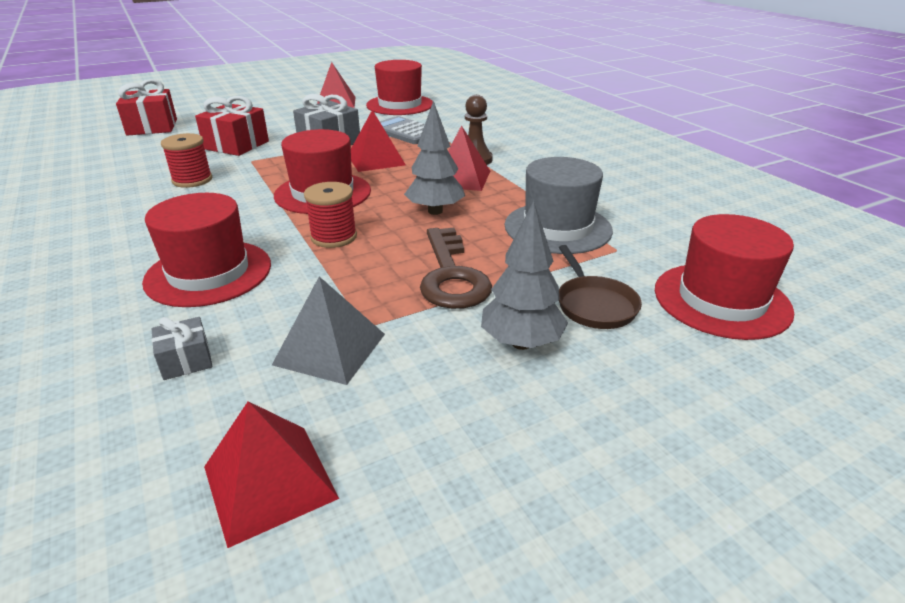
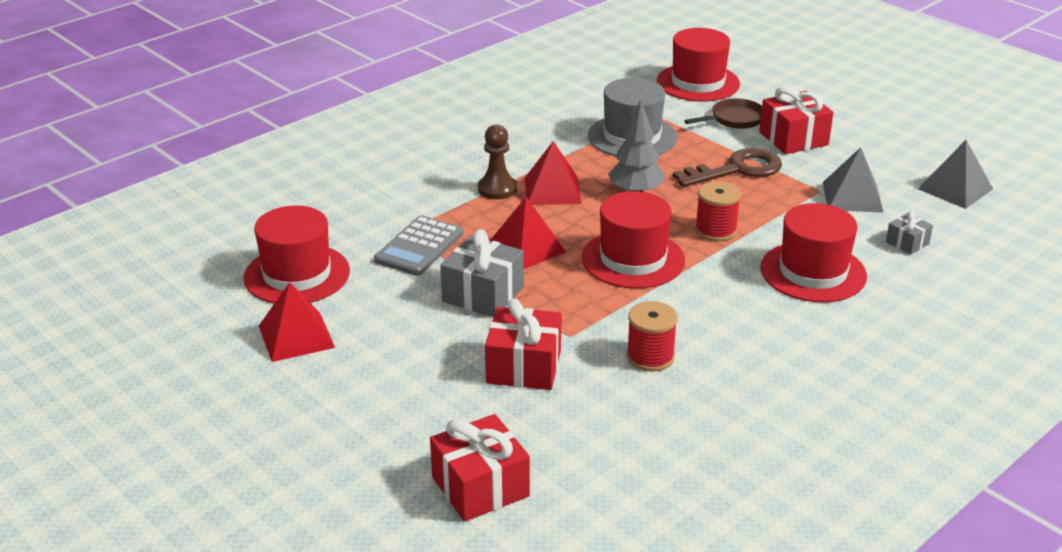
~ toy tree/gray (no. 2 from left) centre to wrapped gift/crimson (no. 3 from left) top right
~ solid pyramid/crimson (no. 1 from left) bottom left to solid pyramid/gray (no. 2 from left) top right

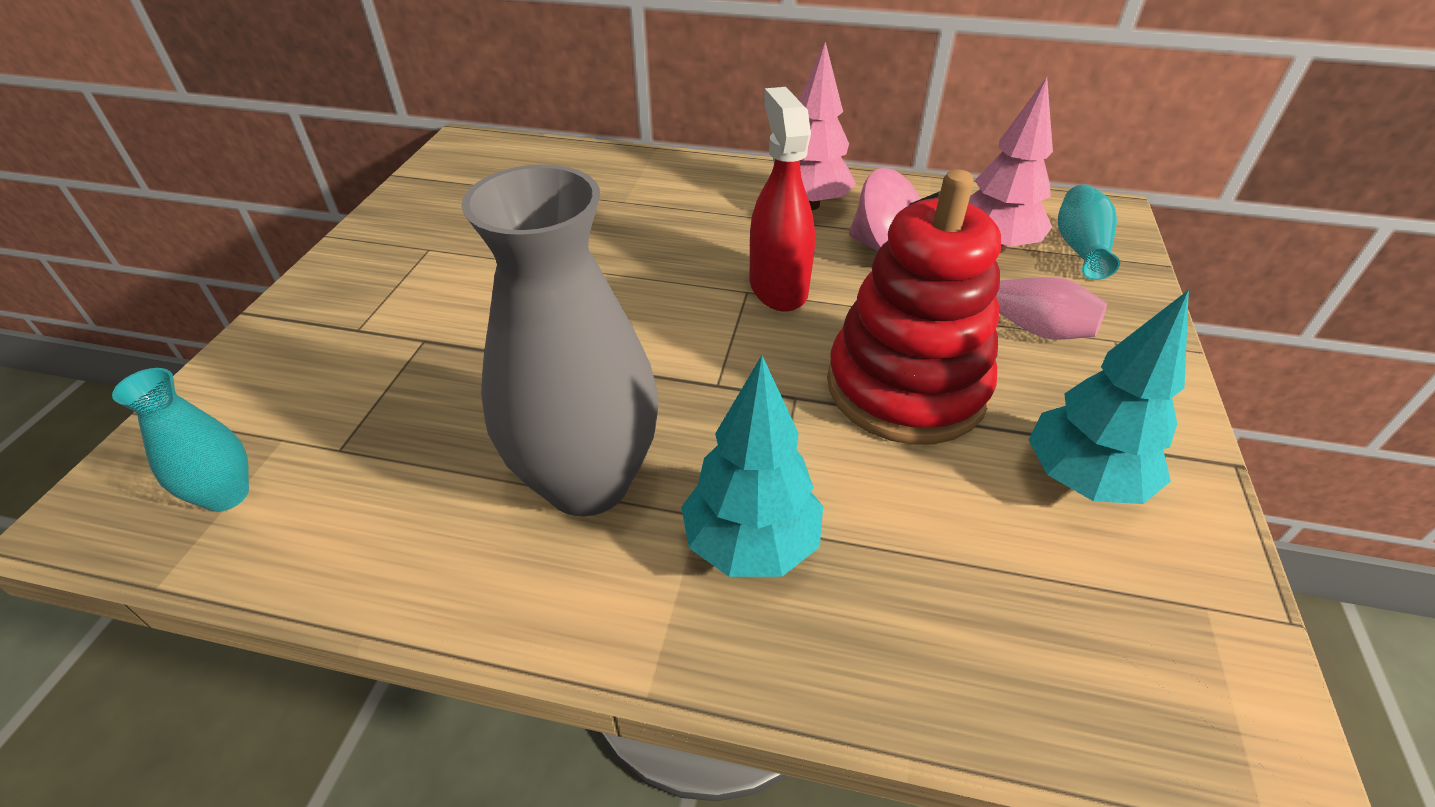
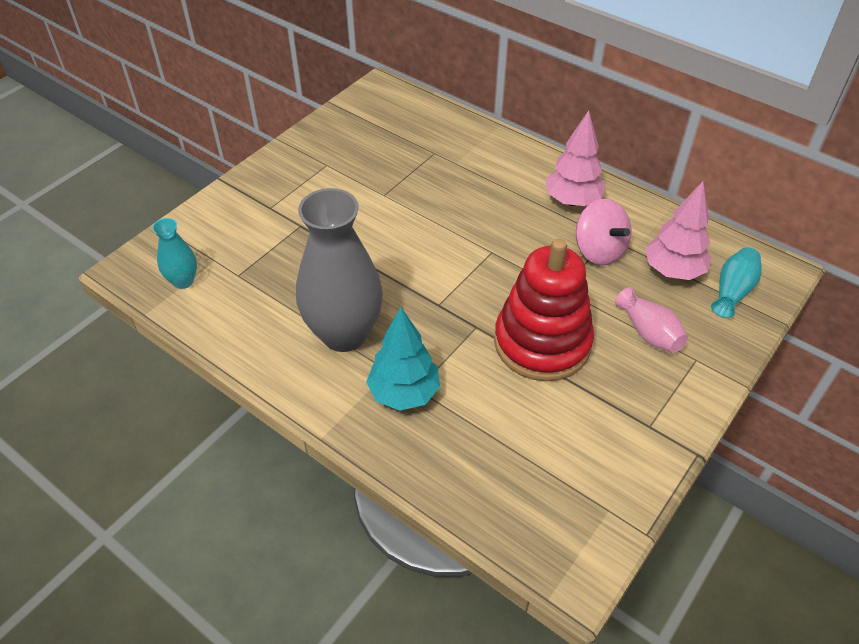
- spray bottle/crimson top centre
- toy tree/teal (no. 2 from left) middle right

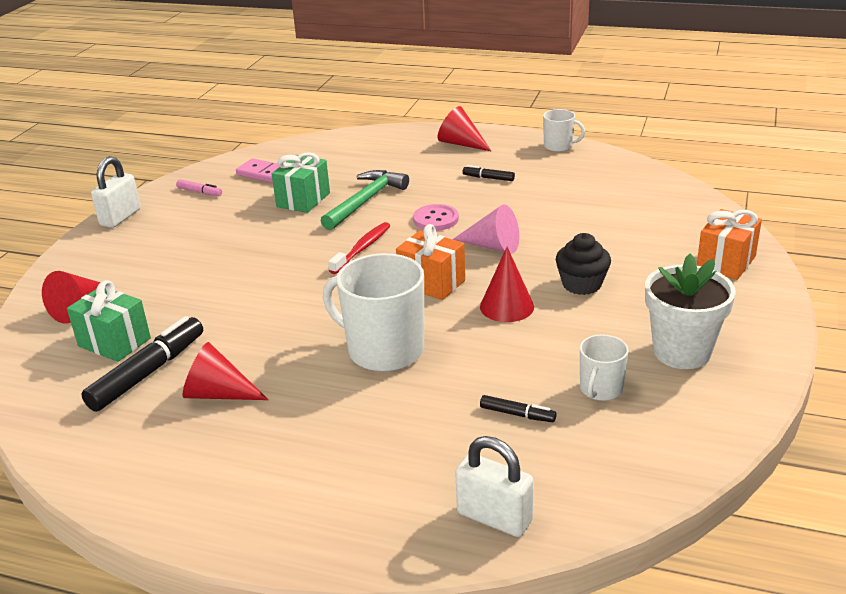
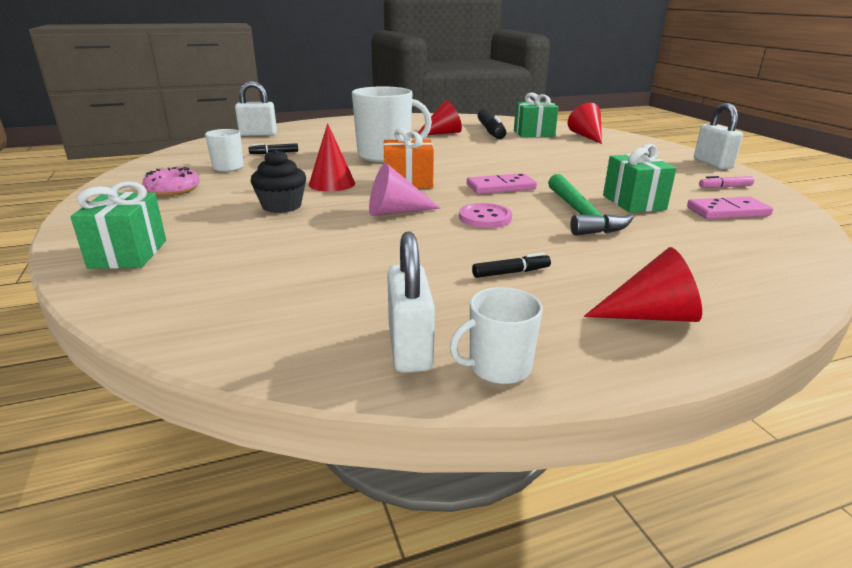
~ wrapped gift/bright orange (no. 2 from left) middle right to wrapped gift/green (no. 1 from left) middle left
~ potted plant/white middle right to glazed donut/rosy top left
+ small lock/white (no. 2 from left) centre
~ tooth brush/crimson centre to domino/rosy (no. 1 from left) top centre

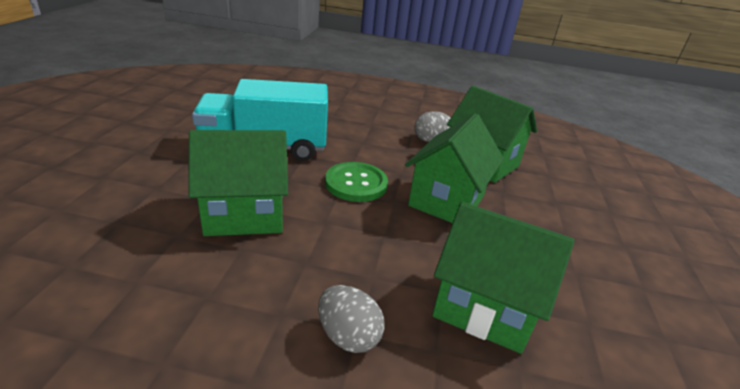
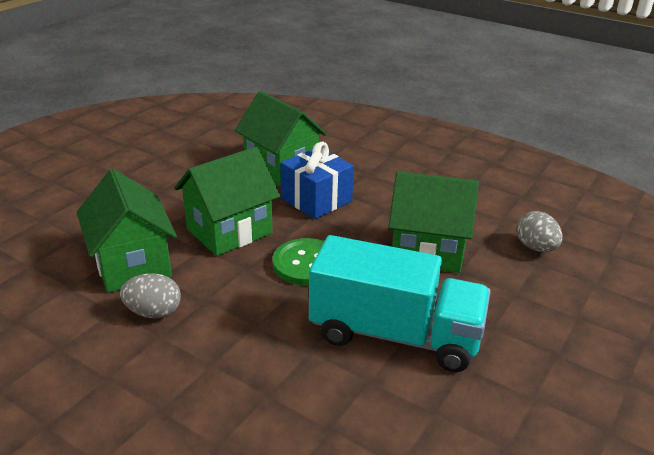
+ wrapped gift/royal blue centre
~ toy egg/gray (no. 1 from left in the first image) bottom centre to toy egg/gray (no. 2 from left) middle right

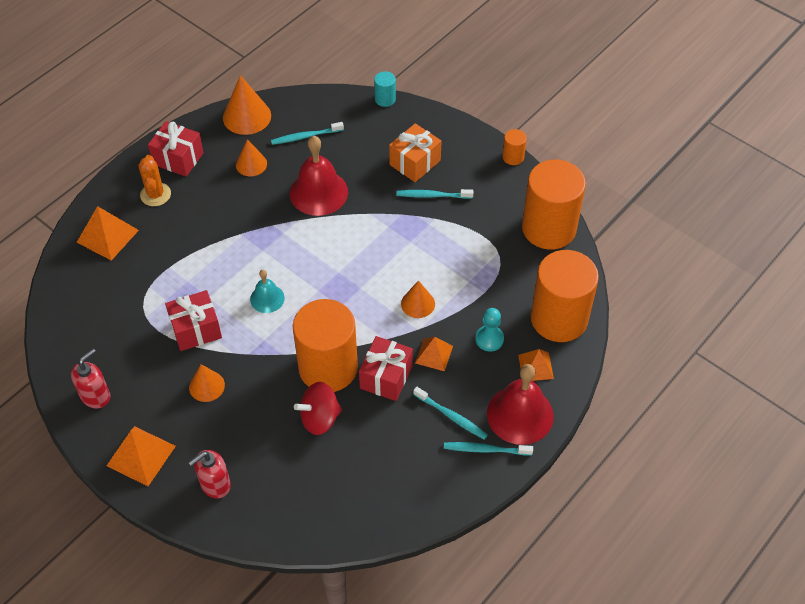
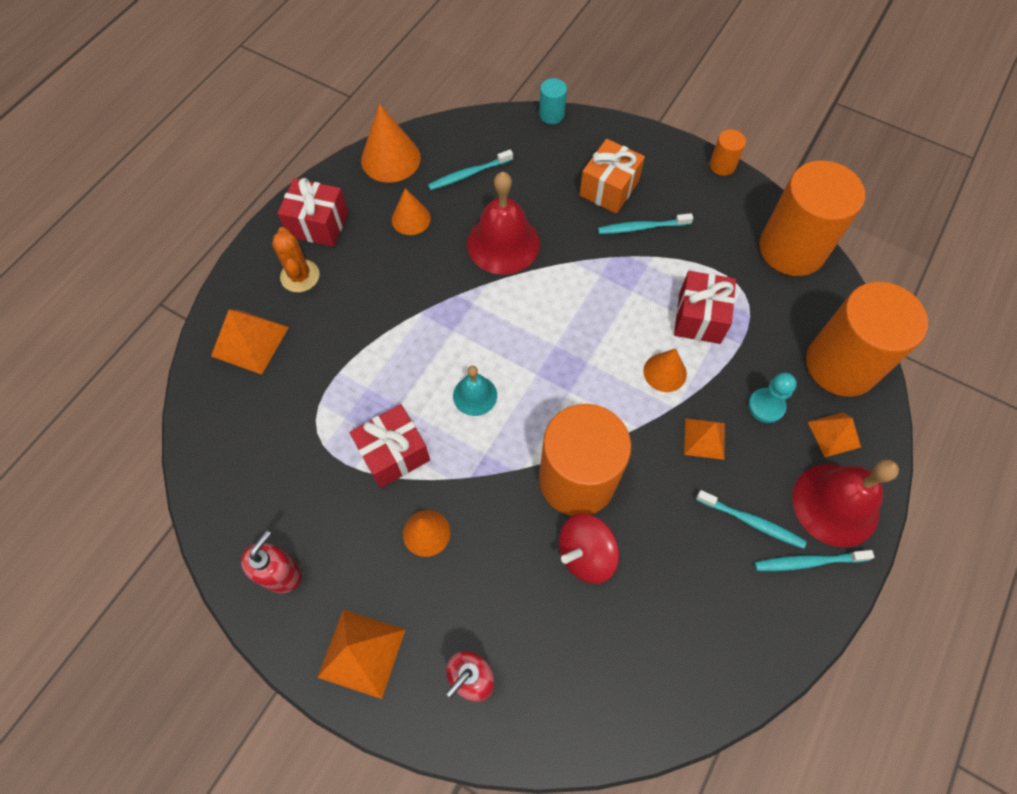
~ wrapped gift/crimson (no. 3 from left) centre to middle right

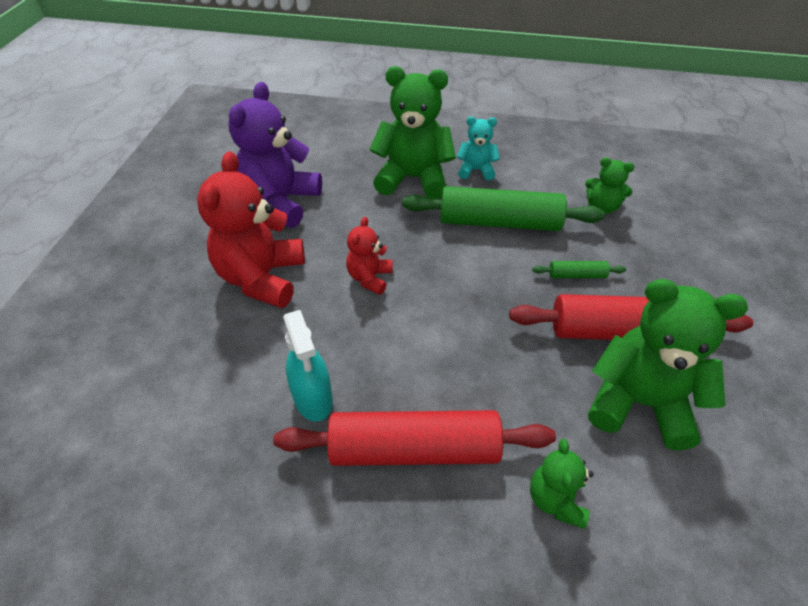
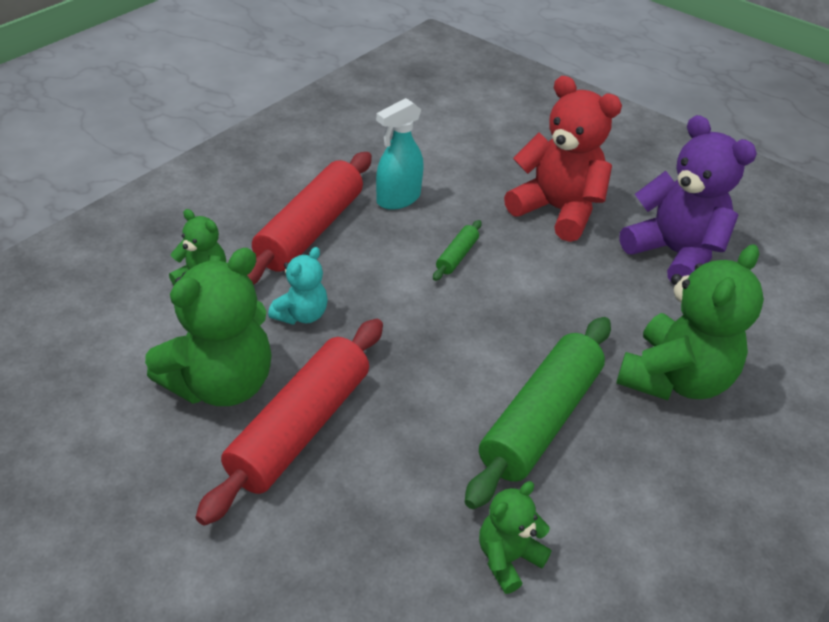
~ stuffed bear/teal top centre to centre
~ spray bottle/teal centre = top centre 45 degrees counterclockwise
~ pastry roller/green (no. 2 from left in the first image) middle right to pastry roller/green (no. 1 from left) centre
- stuffed bear/crimson (no. 2 from left) centre

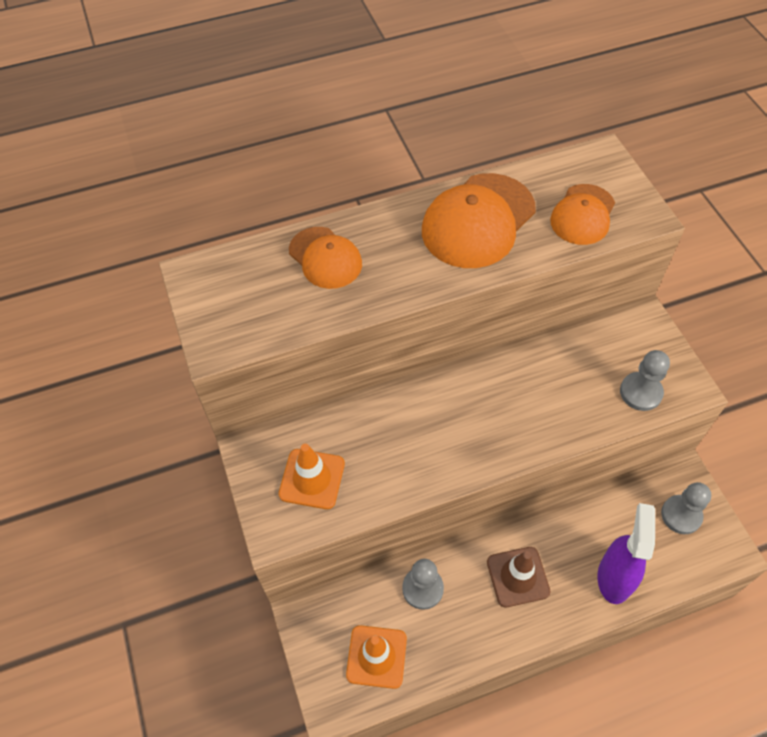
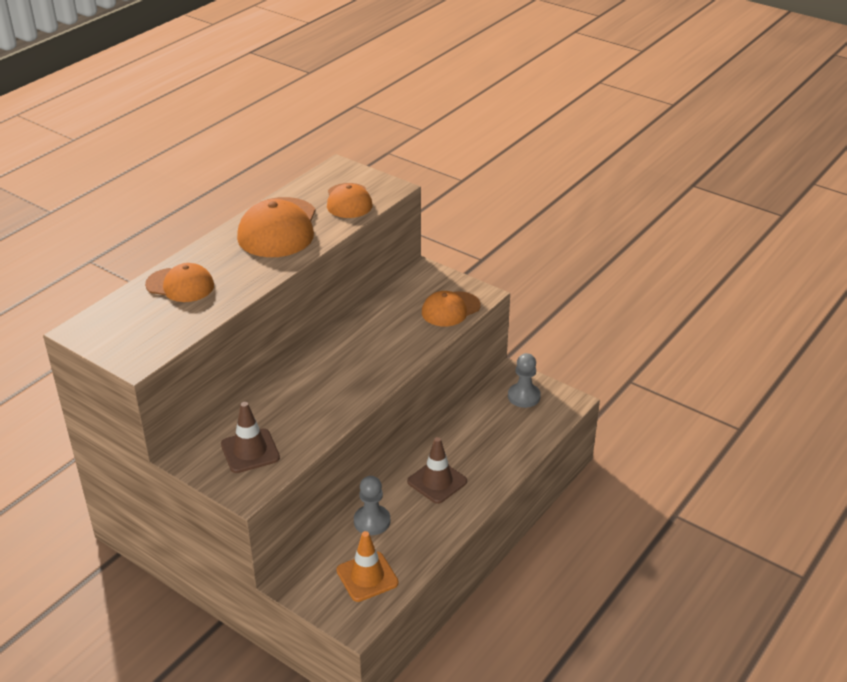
~ traffic cone/bright orange (no. 1 from left) centre to traffic cone/russet (no. 1 from left) middle left
~ pawn/gray (no. 2 from left) middle right to peaked cap/bright orange (no. 4 from left) centre
- spray bottle/violet bottom right

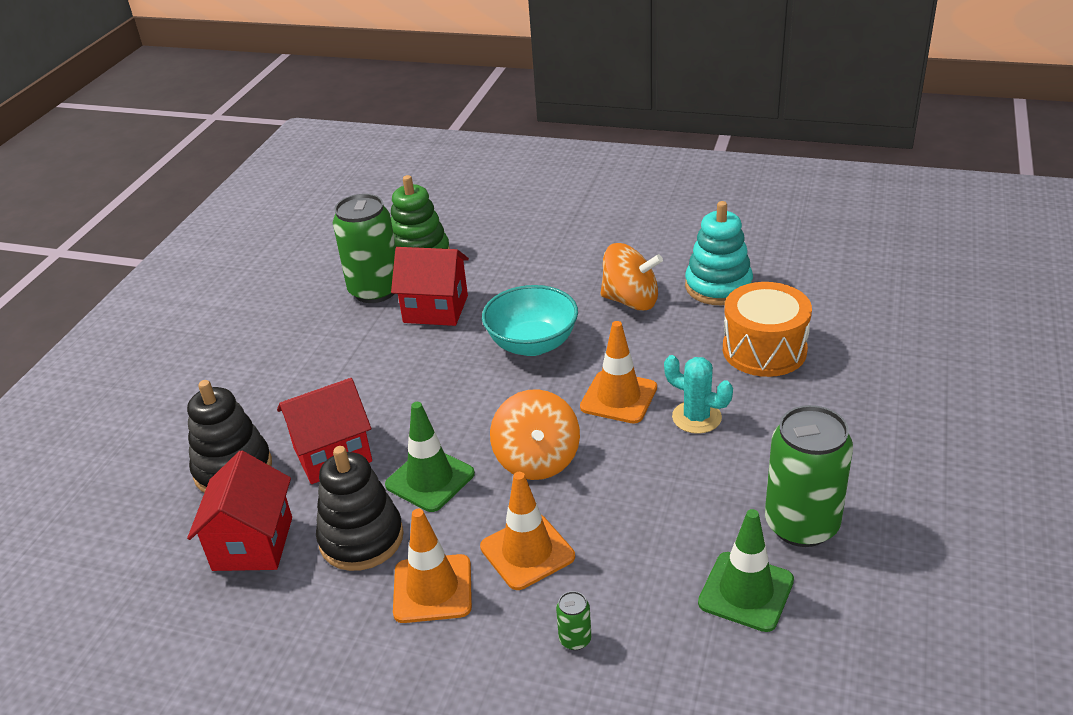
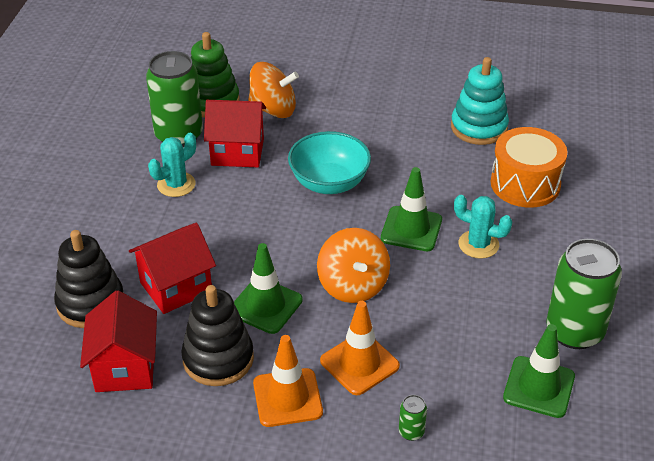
+ prickly plant/teal (no. 1 from left) middle left
~ whirligig/bright orange (no. 2 from left in the first image) centre to whirligig/bright orange (no. 1 from left) top centre
~ traffic cone/bright orange (no. 3 from left) centre to traffic cone/green (no. 2 from left) centre

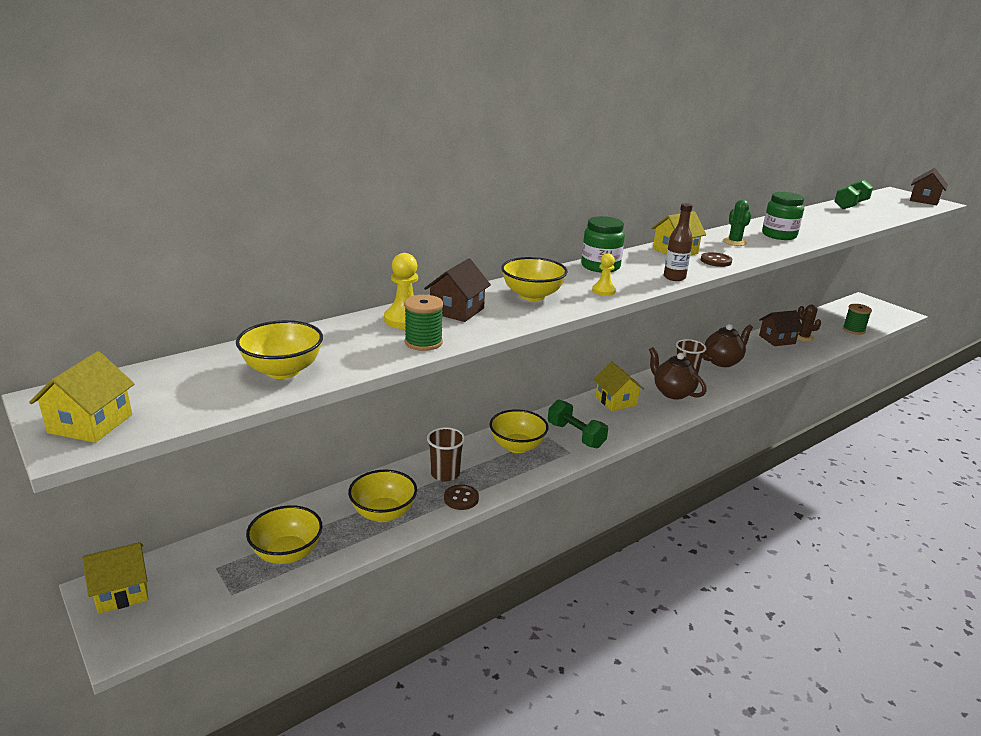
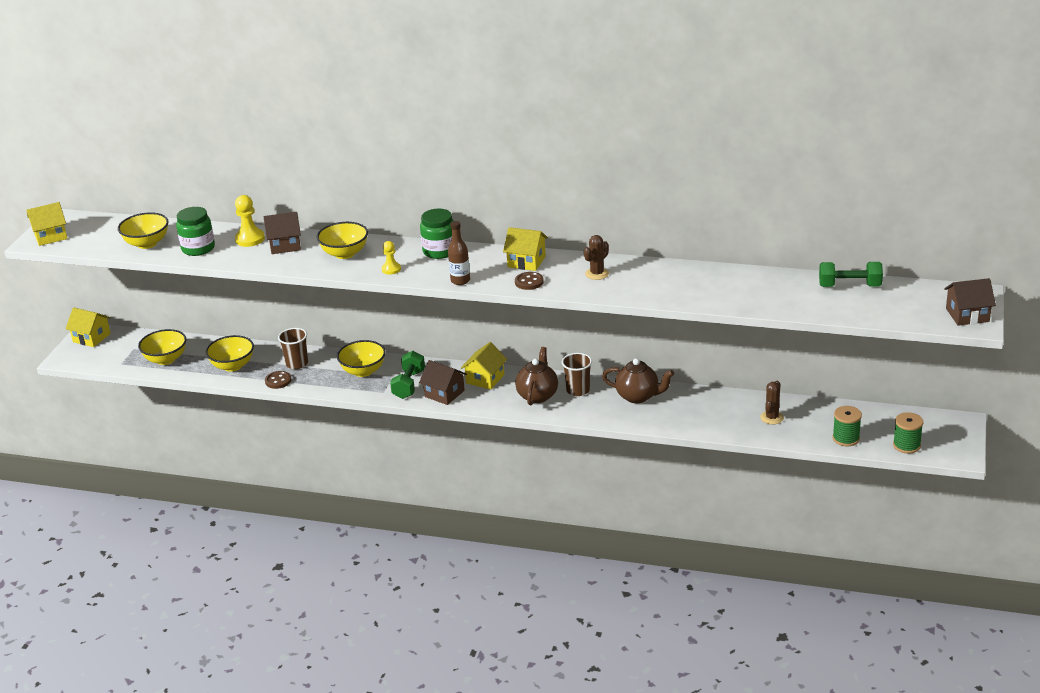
~ jar/green (no. 2 from left in the first image) top right to jar/green (no. 1 from left) middle left
~ toy house/russet (no. 2 from left) middle right to centre
~ prickly plant/green top right to prickly plant/russet (no. 1 from left) centre
~ spool/green (no. 1 from left in the first image) centre to spool/green (no. 2 from left) middle right

